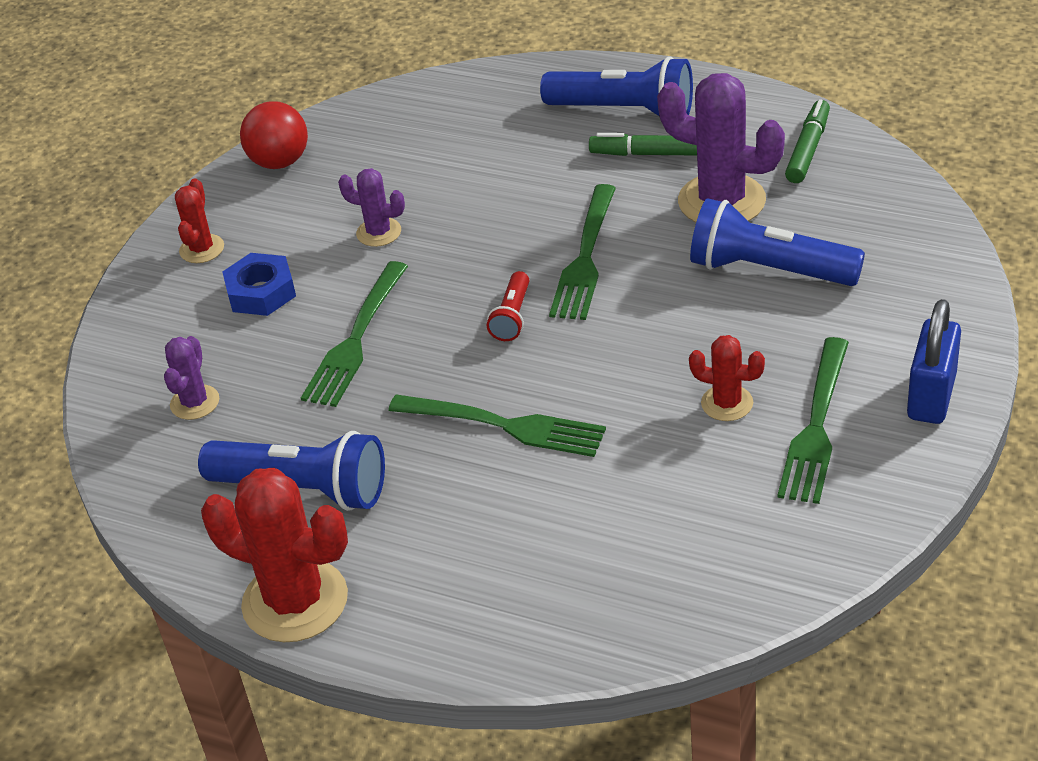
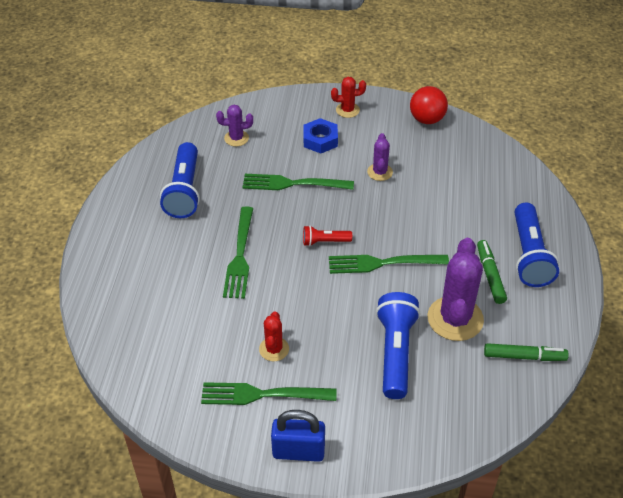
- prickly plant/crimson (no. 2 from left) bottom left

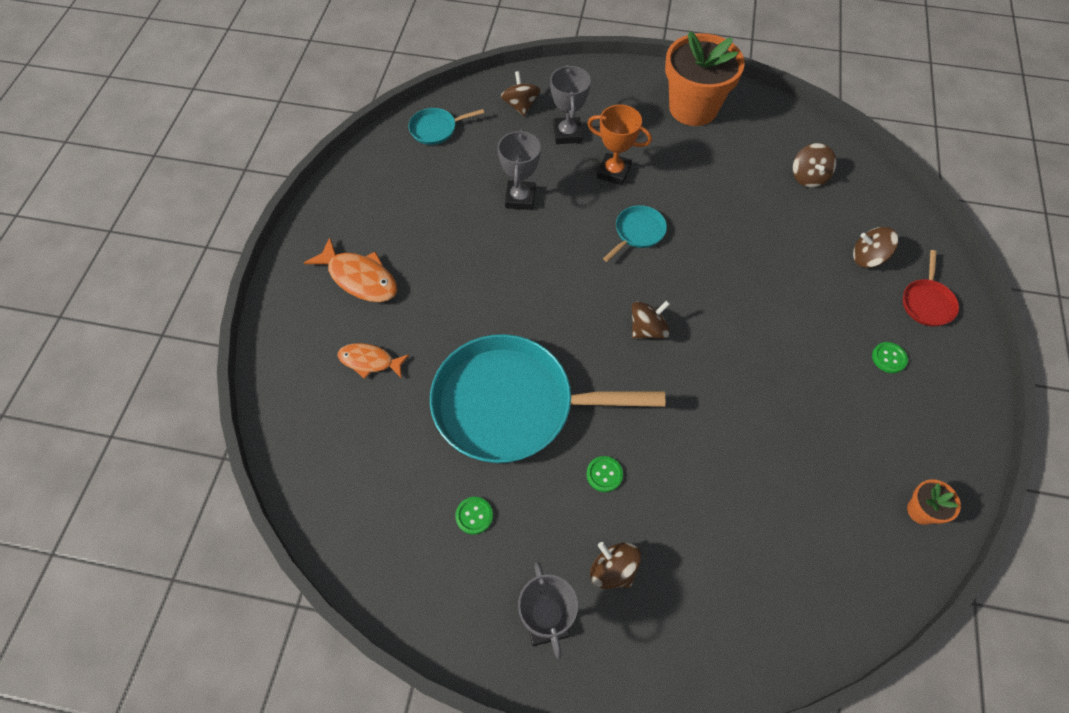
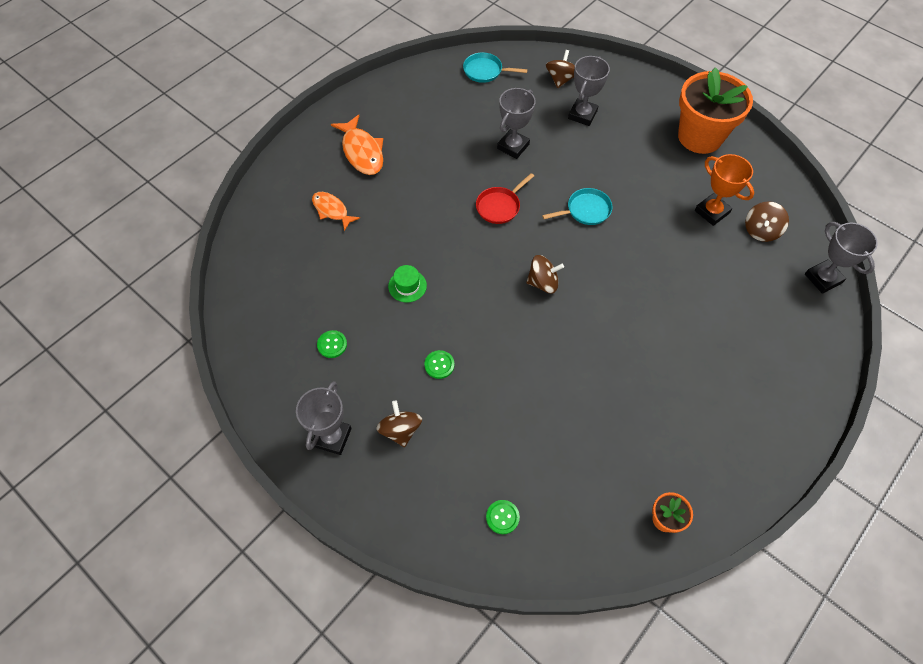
~ pan/teal (no. 2 from left) centre to top hat/green centre
~ pan/crimson middle right to top centre
~ sewing button/green (no. 3 from left) middle right to bottom centre
~ trophy/bright orange top centre to top right
+ trophy/gray (no. 4 from left) middle right
- whirligig/russet (no. 5 from left) middle right

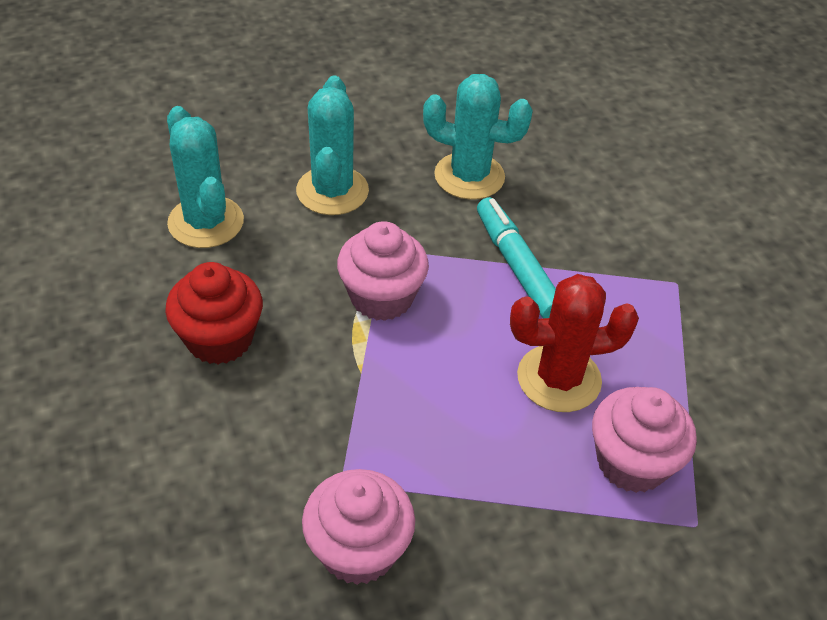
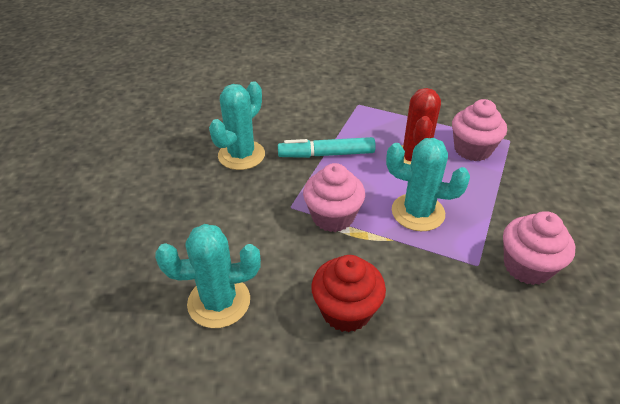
~ prickly plant/teal (no. 2 from left in the first image) top centre to prickly plant/teal (no. 3 from left) middle right

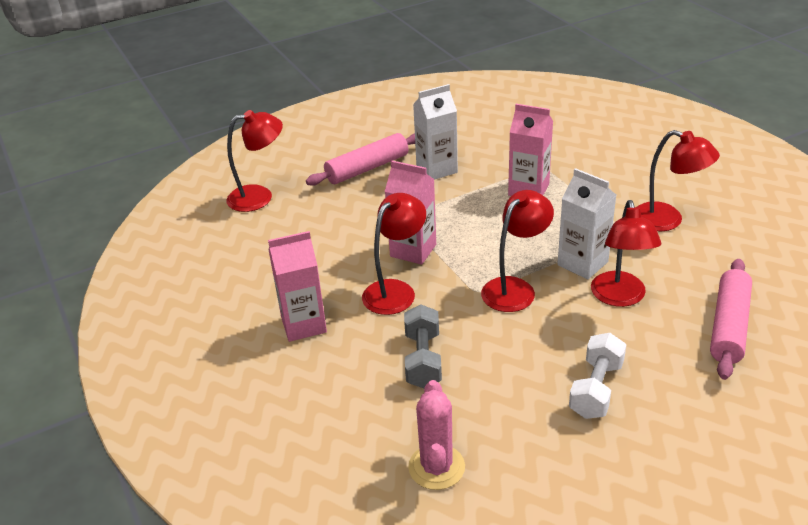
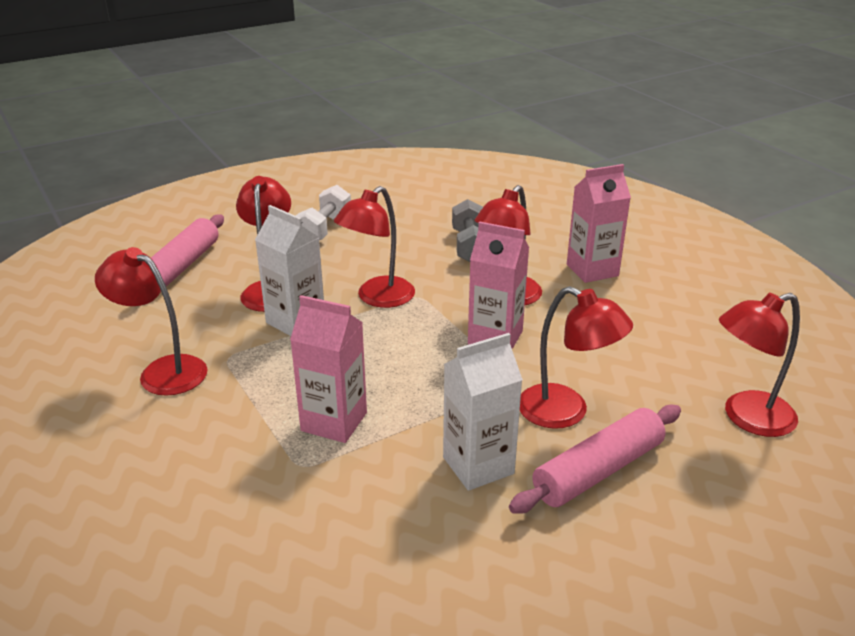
+ reading lamp/crimson (no. 5 from left) middle right
- prickly plant/rosy bottom centre

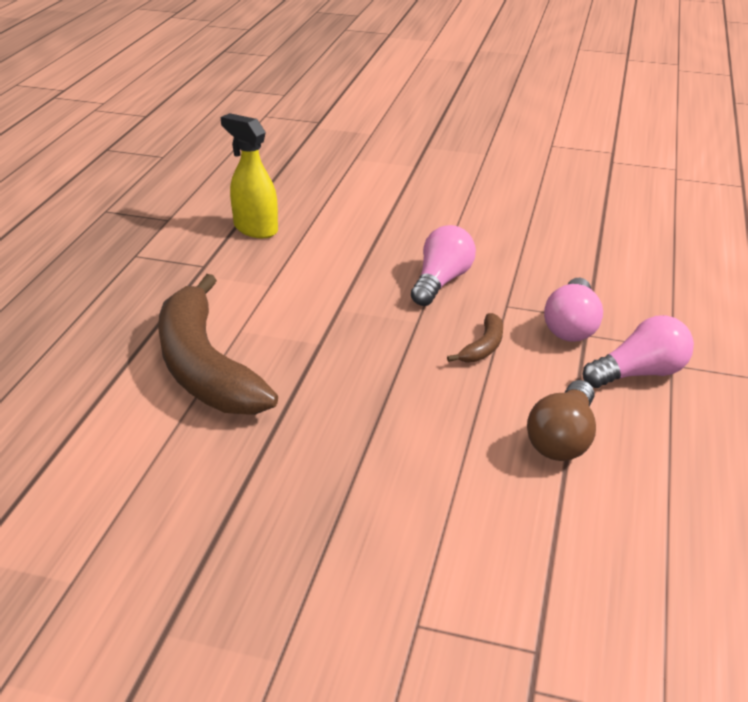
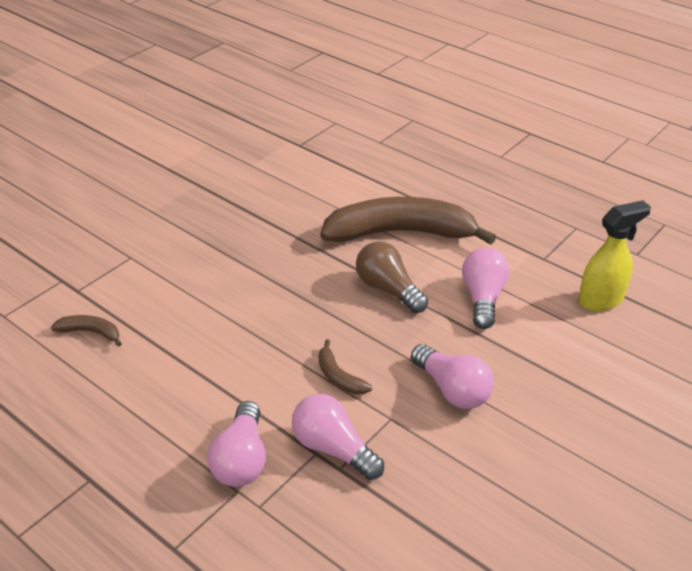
+ banana fruit/russet (no. 1 from left) middle left
~ bulb/russet middle right to centre
+ bulb/rosy (no. 4 from left) middle right

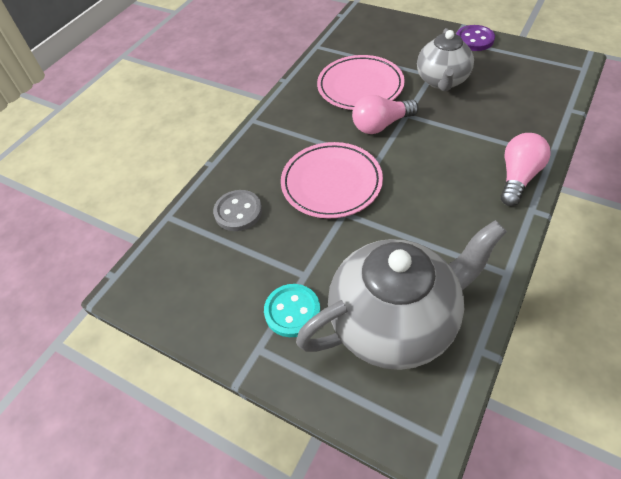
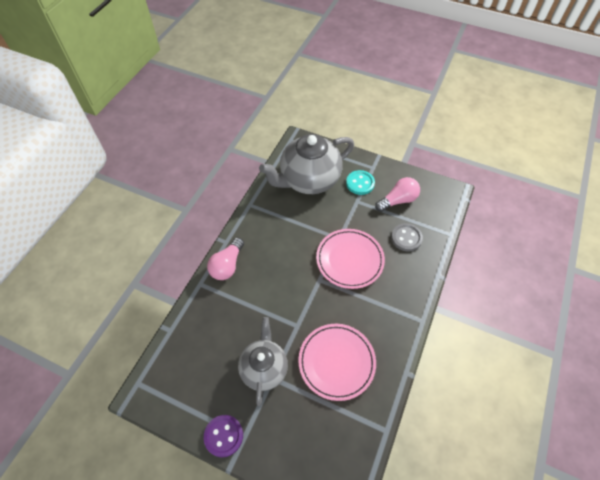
~ bulb/rosy (no. 1 from left in the first image) top centre to bulb/rosy (no. 2 from left) centre

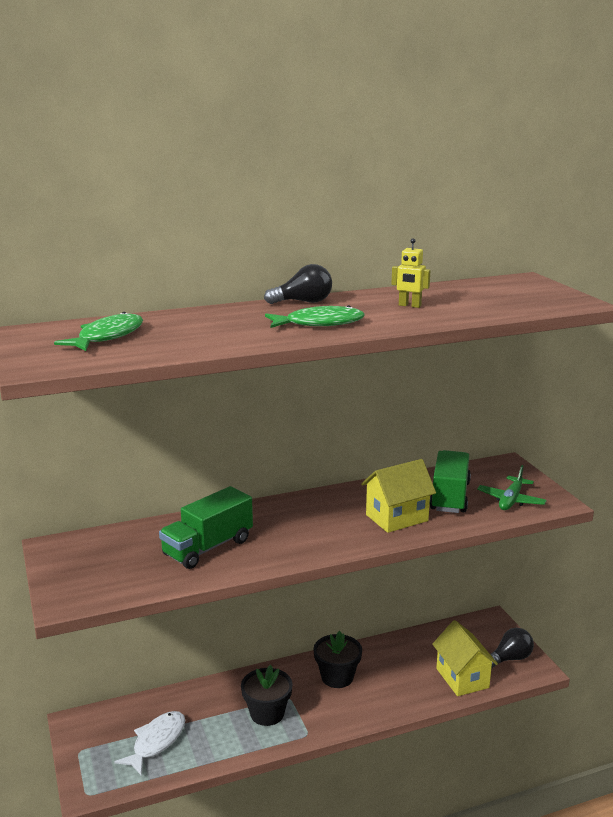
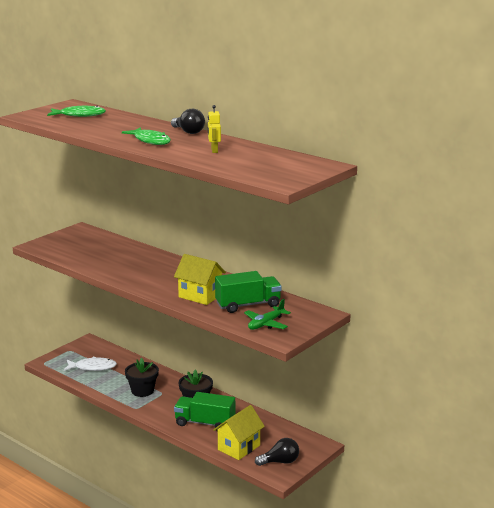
~ toy truck/green (no. 1 from left) centre to bottom centre
~ plane/green middle right = centre 45 degrees counterclockwise
~ bulb/black (no. 2 from left) bottom right = bottom centre 45 degrees counterclockwise

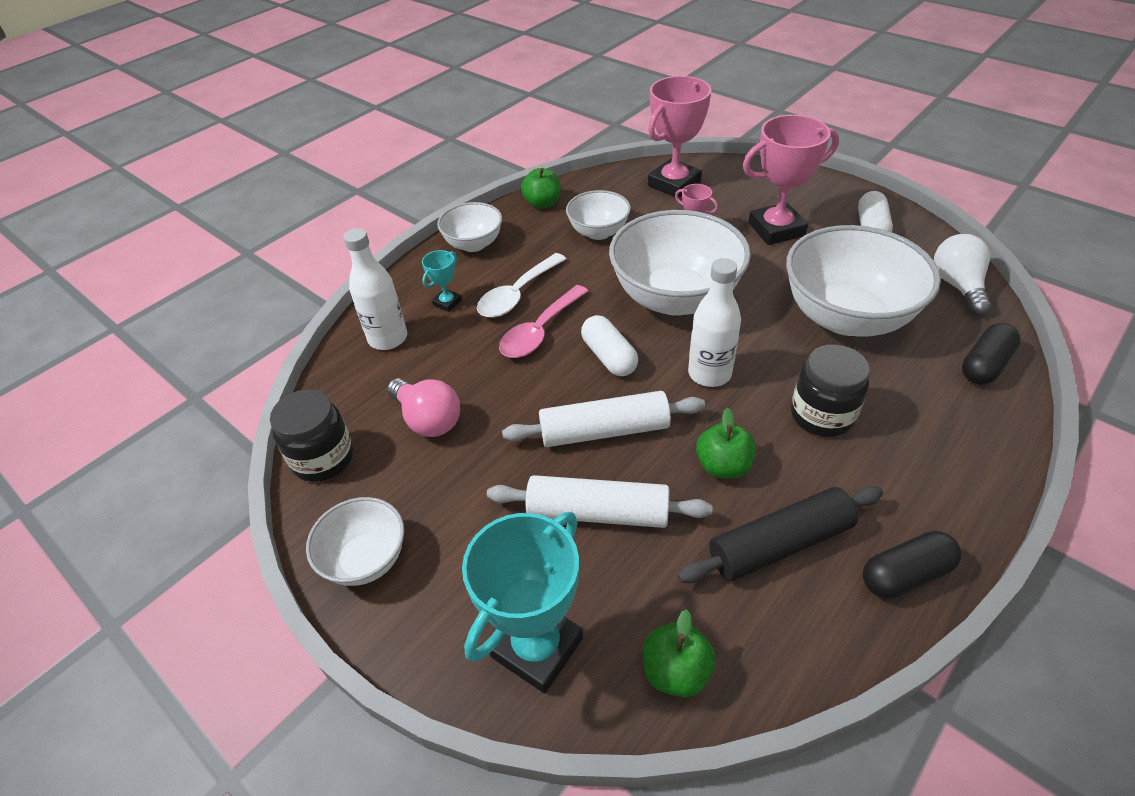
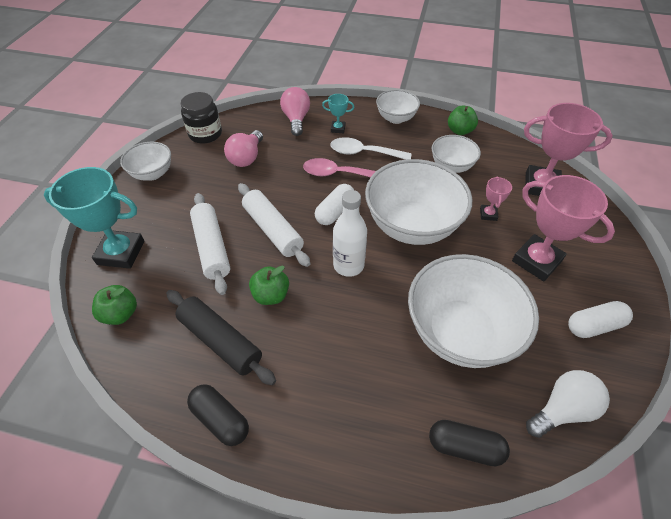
~ bottle/white (no. 1 from left) middle left to bulb/rosy (no. 2 from left) top centre
- jar/black (no. 2 from left) middle right

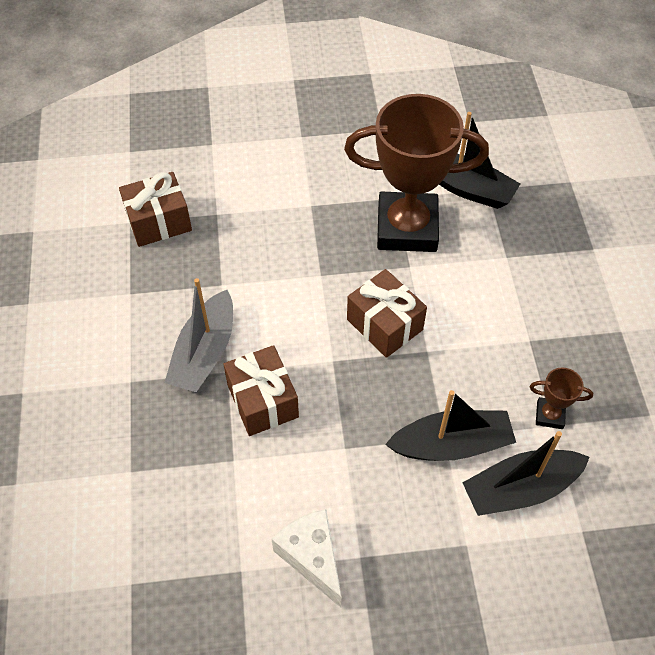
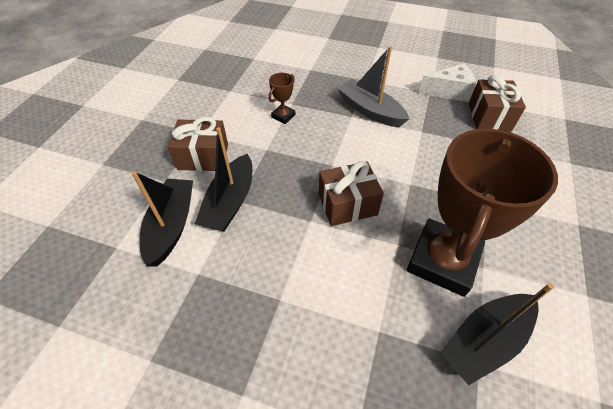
~ wrapped gift/russet (no. 2 from left in the first image) centre to wrapped gift/russet (no. 1 from left) middle left
~ trophy/russet (no. 2 from left in the first image) middle right to trophy/russet (no. 1 from left) top centre
~ piece of cheese/white bottom centre to top right

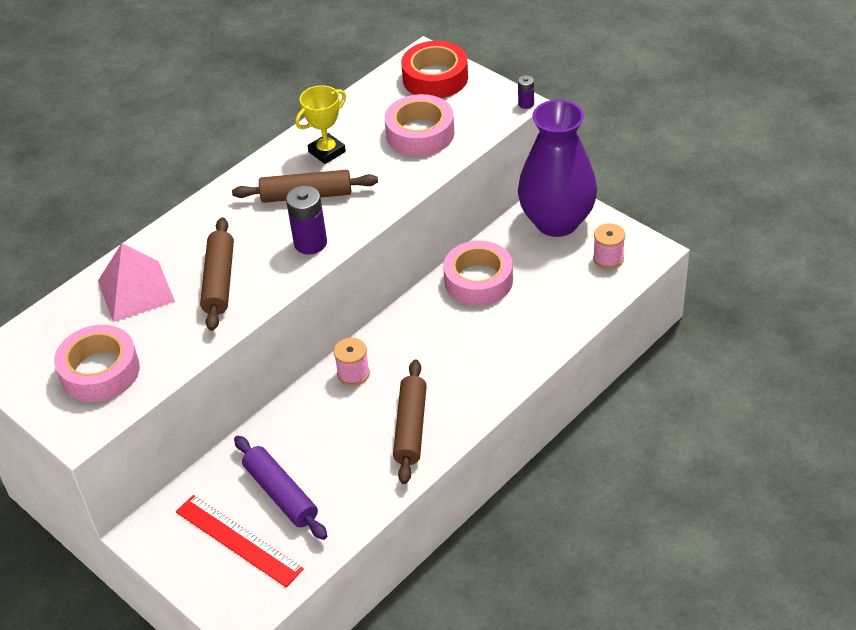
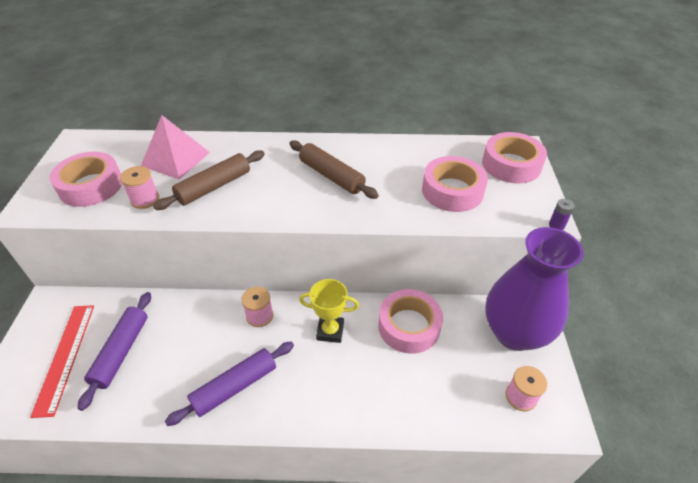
+ spool/rosy (no. 1 from left) middle left
~ pastry roller/russet (no. 3 from left) bottom centre to pastry roller/violet (no. 2 from left) bottom left
~ trophy/yellow top centre to centre
~ tape/crimson top centre to tape/rosy (no. 4 from left) top right
- AA battery/violet (no. 1 from left) centre

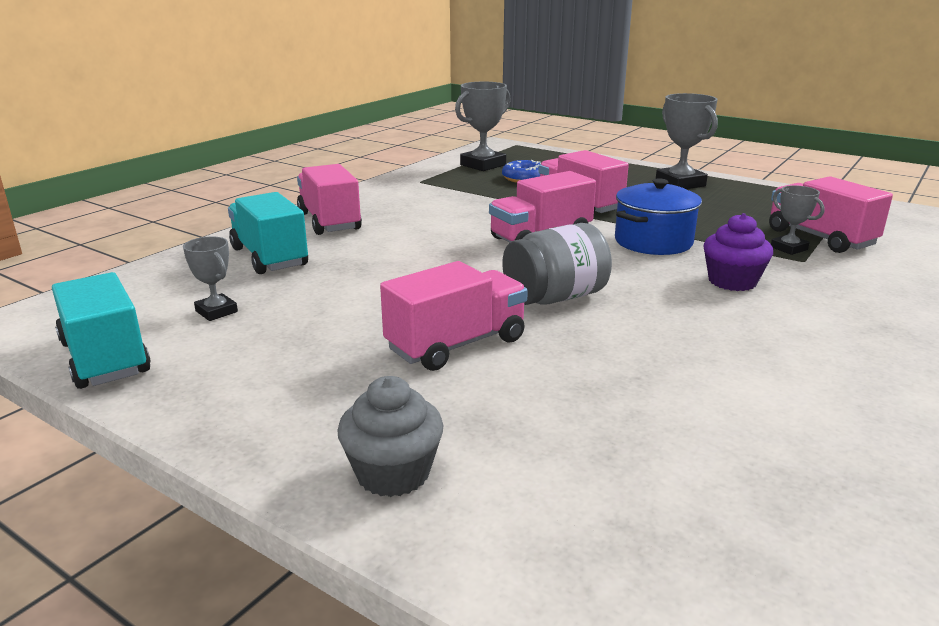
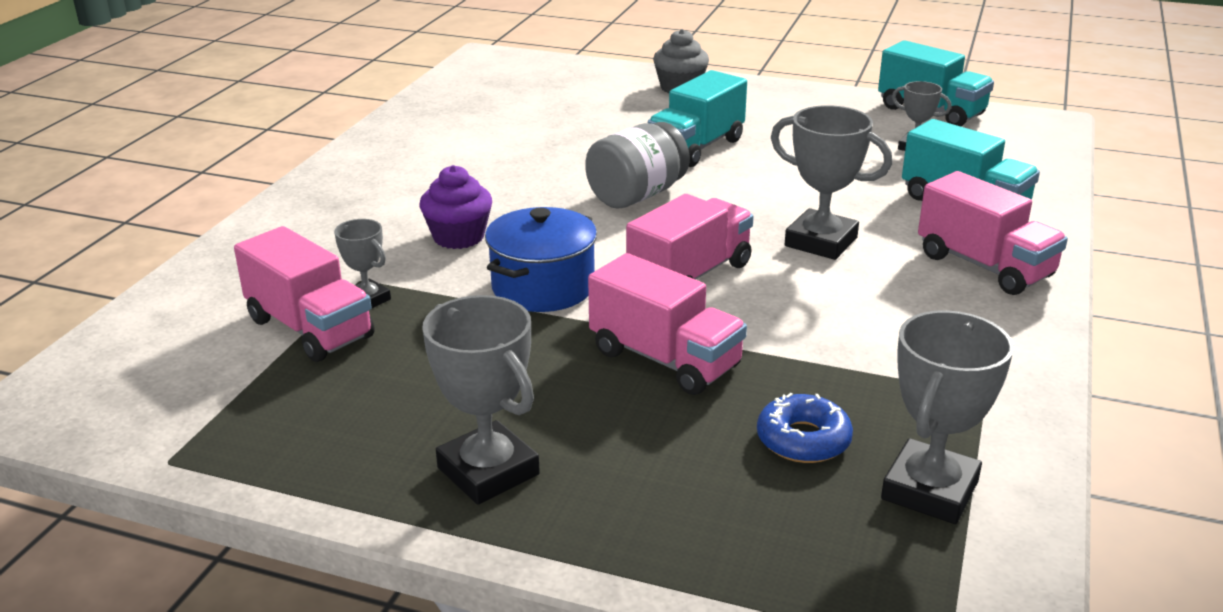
~ toy truck/rosy (no. 2 from left) centre to toy truck/teal (no. 1 from left) top centre
+ trophy/gray (no. 3 from left) top right

